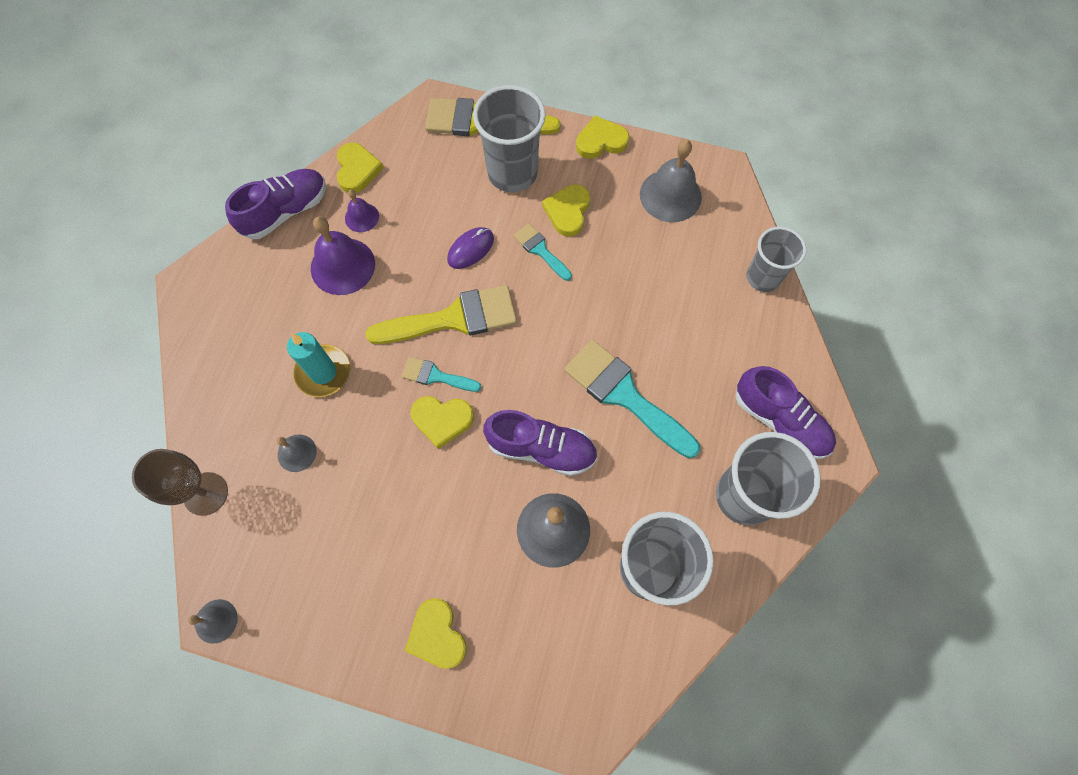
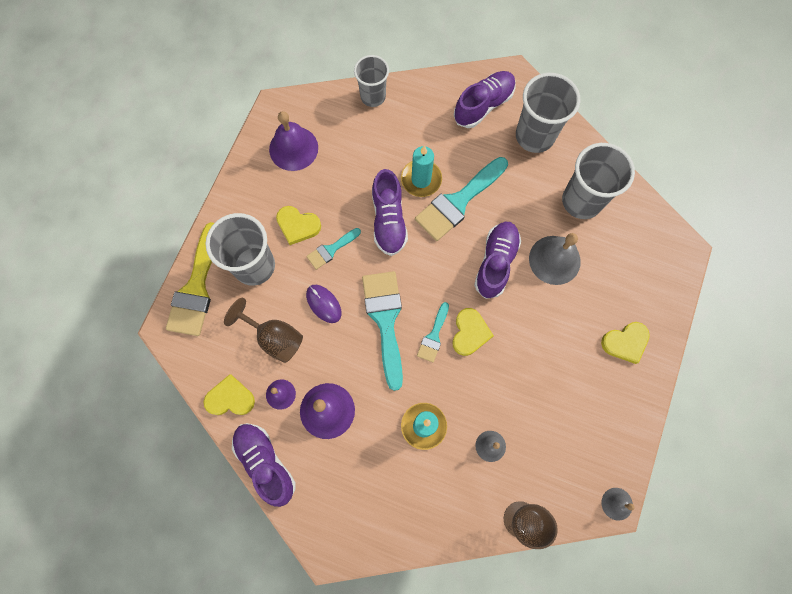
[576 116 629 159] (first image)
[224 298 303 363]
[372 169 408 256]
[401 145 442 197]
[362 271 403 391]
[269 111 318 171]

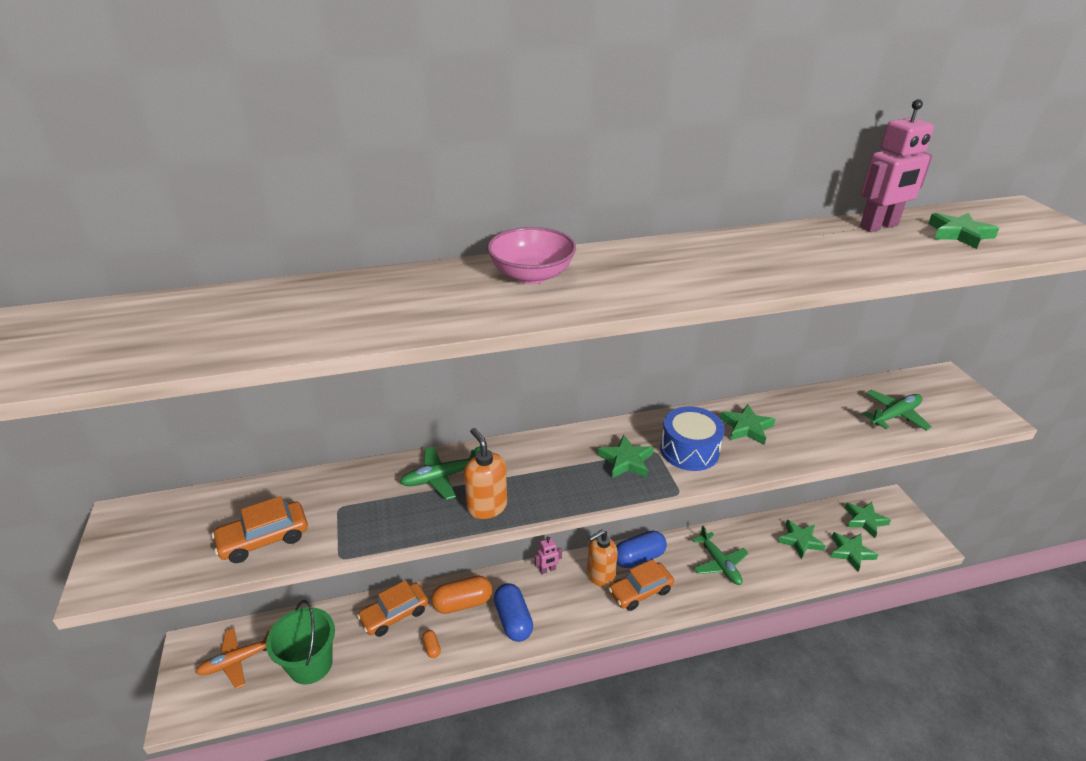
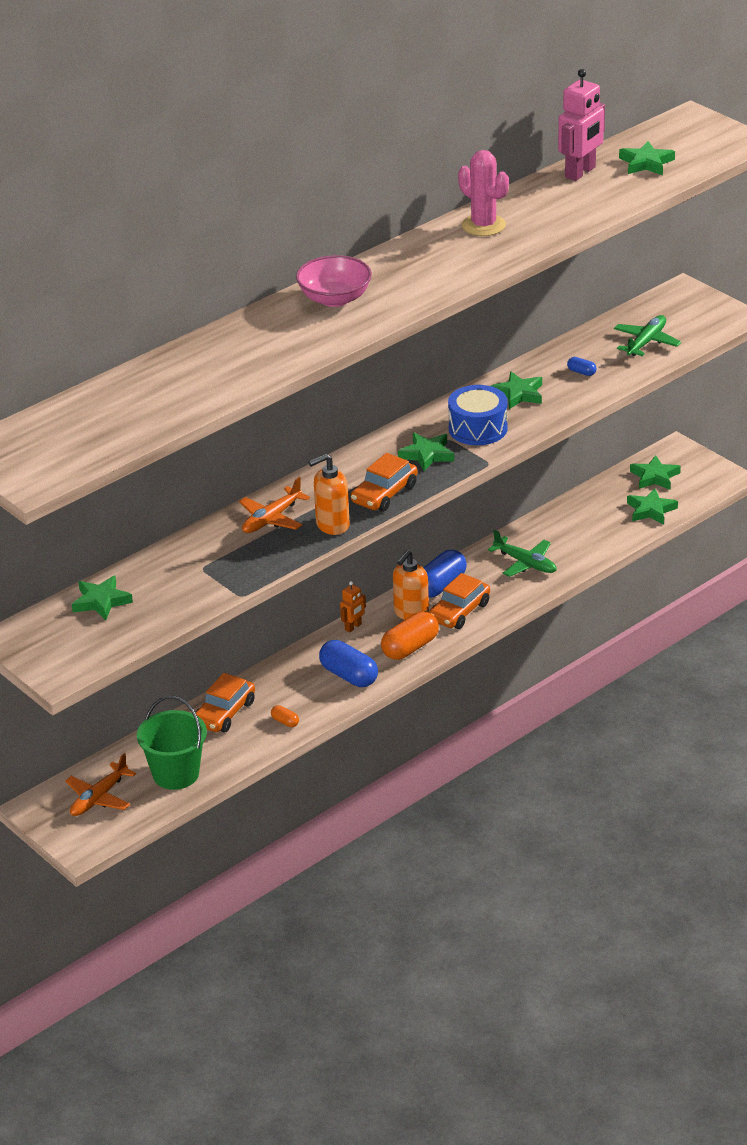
[458 150 509 236]
[567 357 596 376]
[351 453 418 512]
[381 612 439 660]
[72 576 133 620]
[239 477 310 533]
[340 581 366 633]
[309 454 350 535]

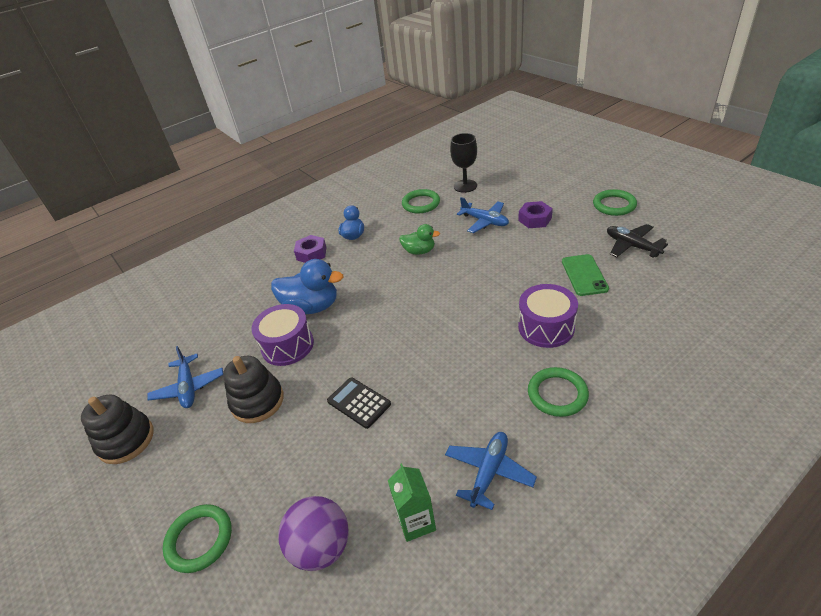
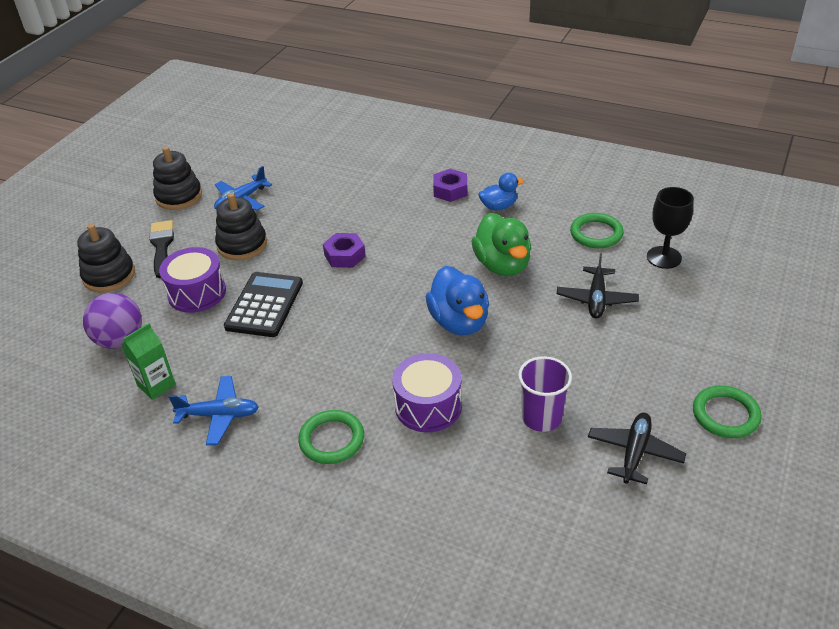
[149 220 174 278]
[159 247 226 313]
[426 266 489 336]
[323 233 366 268]
[77 224 135 293]
[518 356 572 432]
[557 253 639 319]
[224 272 303 337]
[472 213 531 276]

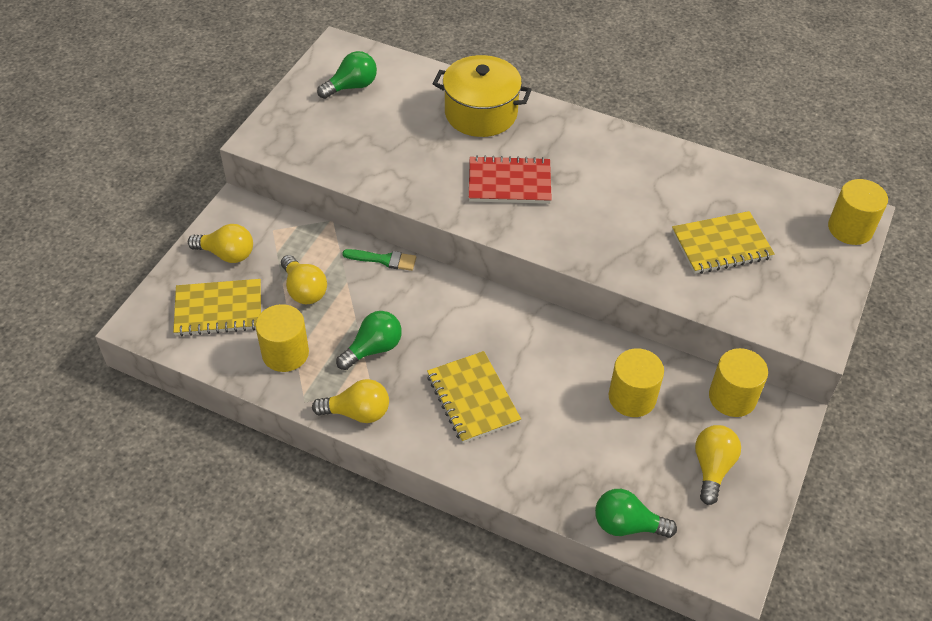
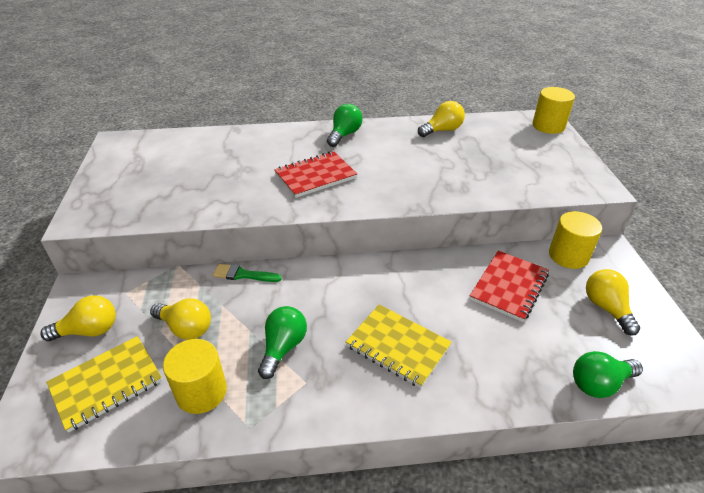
[433 55 532 137] (first image)
[672 211 775 274] (first image)
[418 101 465 137]
[327 104 363 147]
[470 251 549 322]
[213 264 282 282]

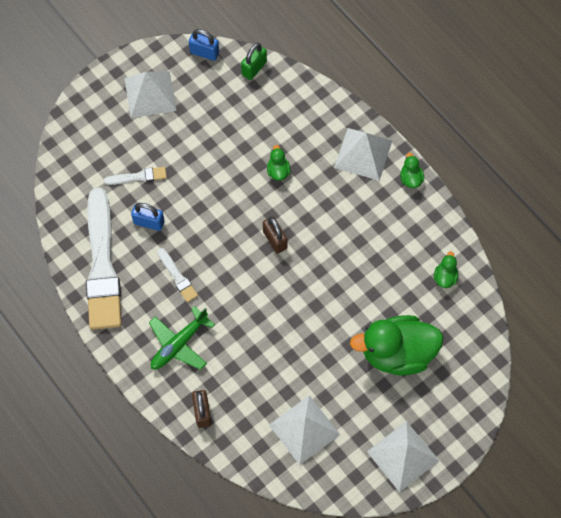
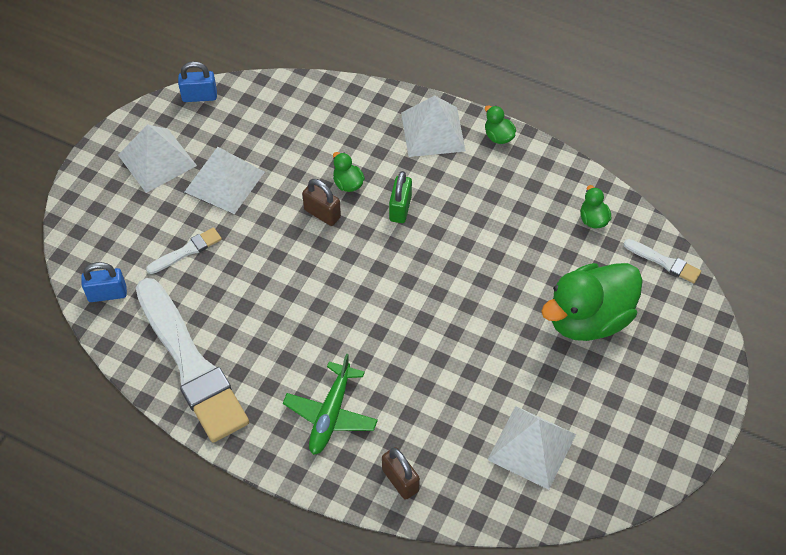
[81 262 127 302]
[624 239 701 283]
[389 171 412 223]
[302 179 341 226]
[185 147 265 214]

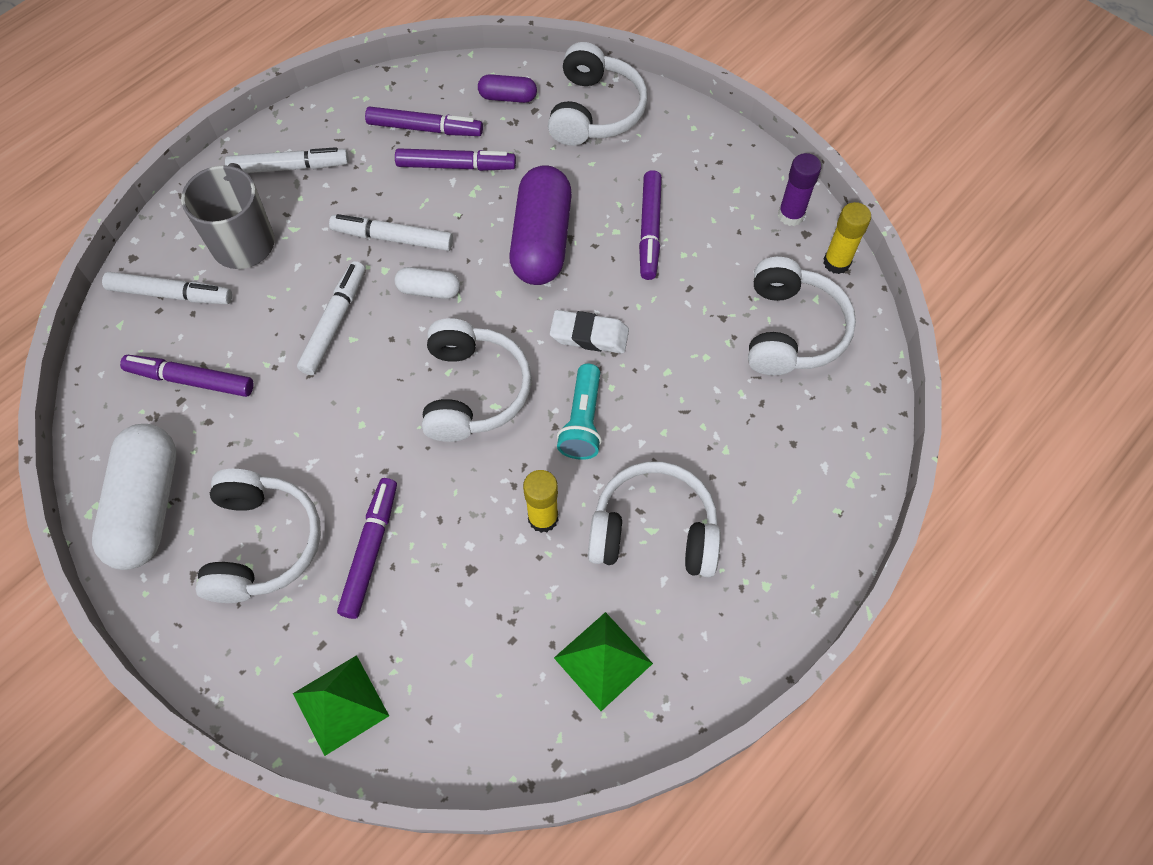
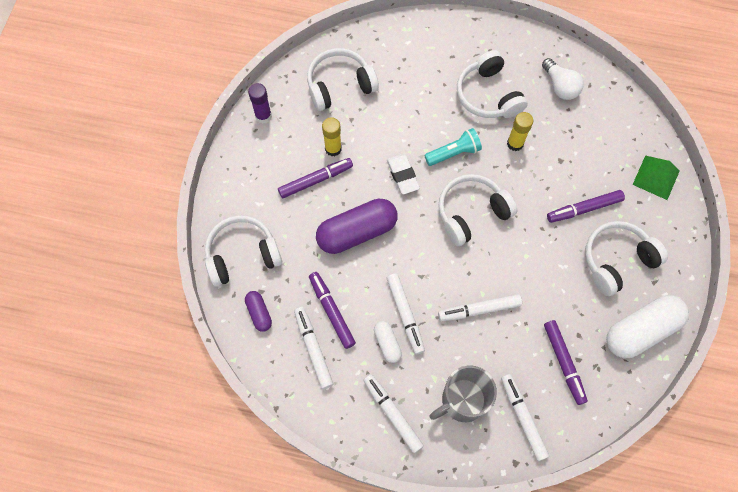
[374 321 402 363]
[322 117 342 157]
[542 58 584 100]
[294 307 333 389]

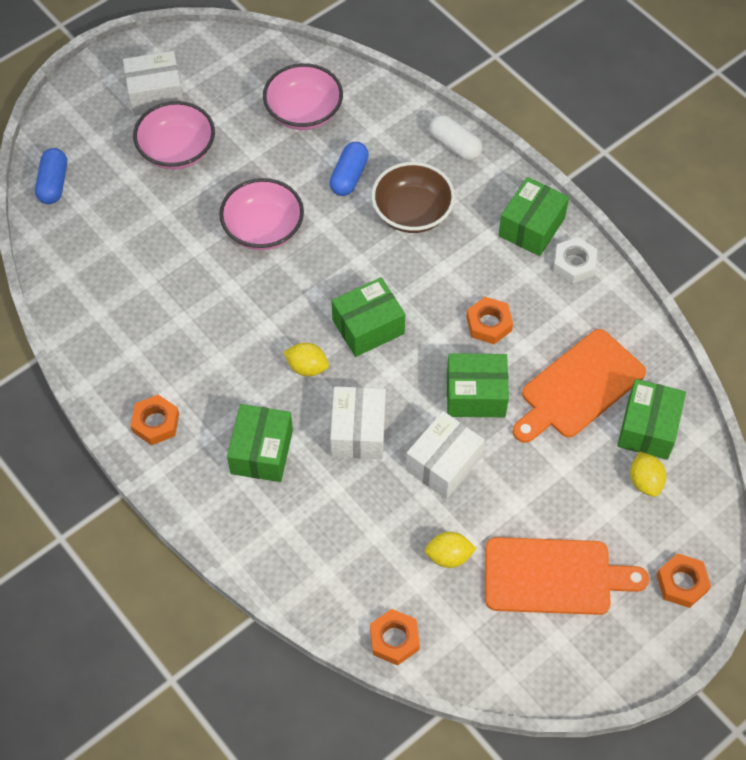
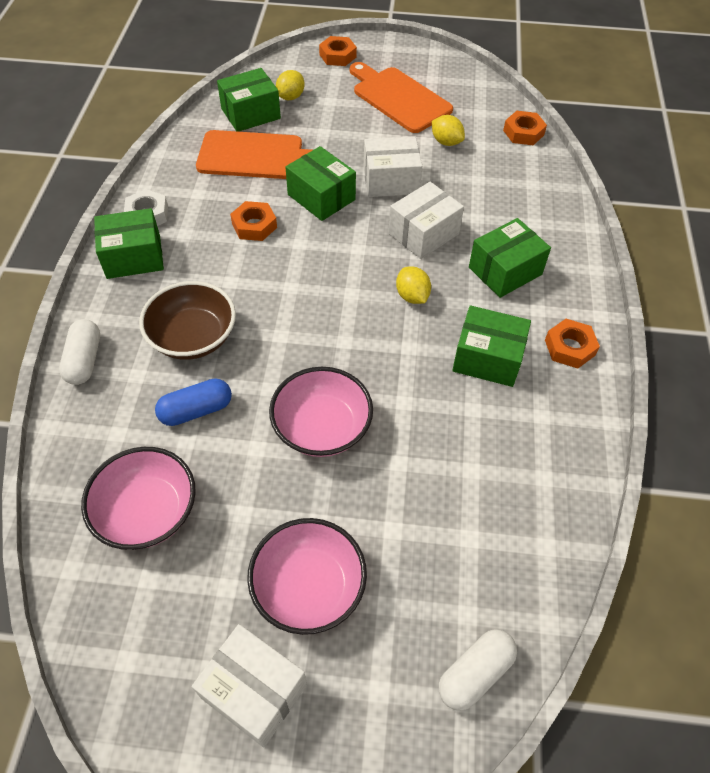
[452 305 531 387]
[439 629 517 711]

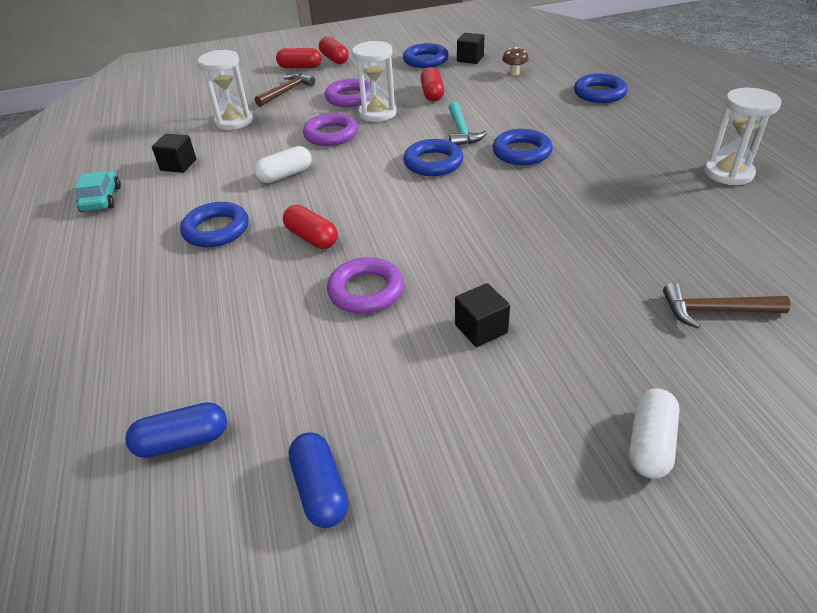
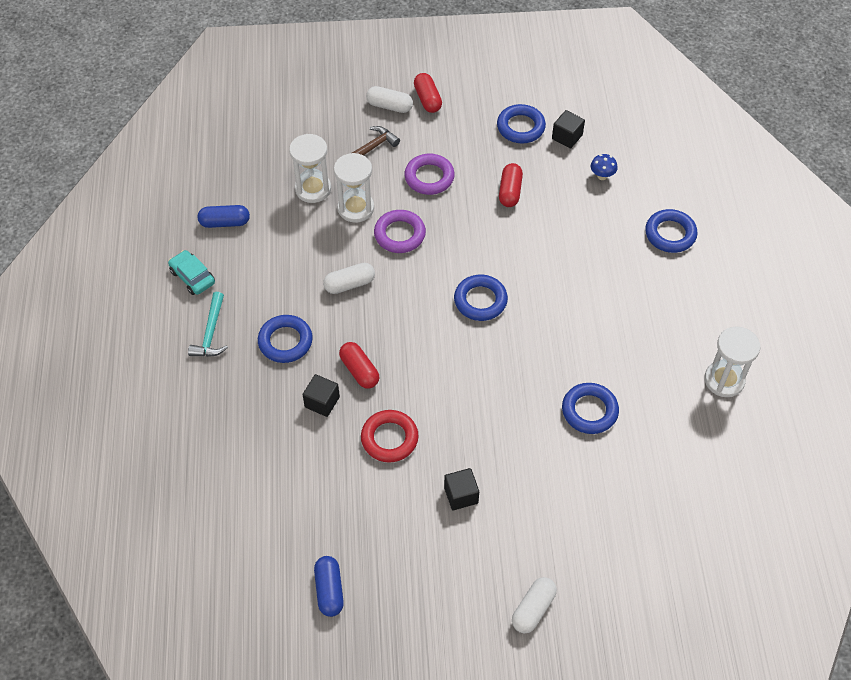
[663 283 791 329] (first image)
[198 205 250 228]
[303 374 340 417]
[334 153 374 223]
[188 292 228 357]
[562 383 619 434]
[366 86 413 113]
[361 410 419 463]
[591 154 618 180]
[168 250 215 295]

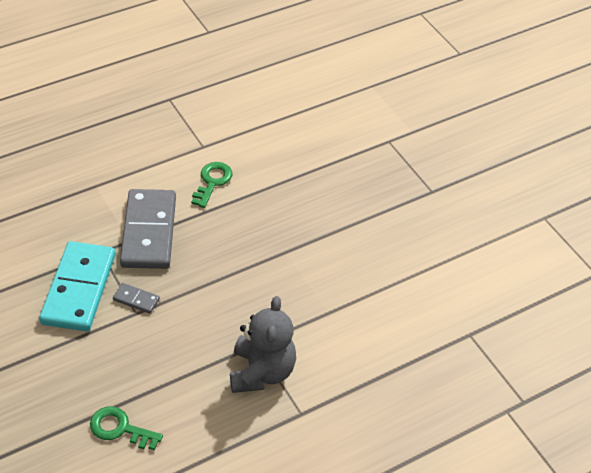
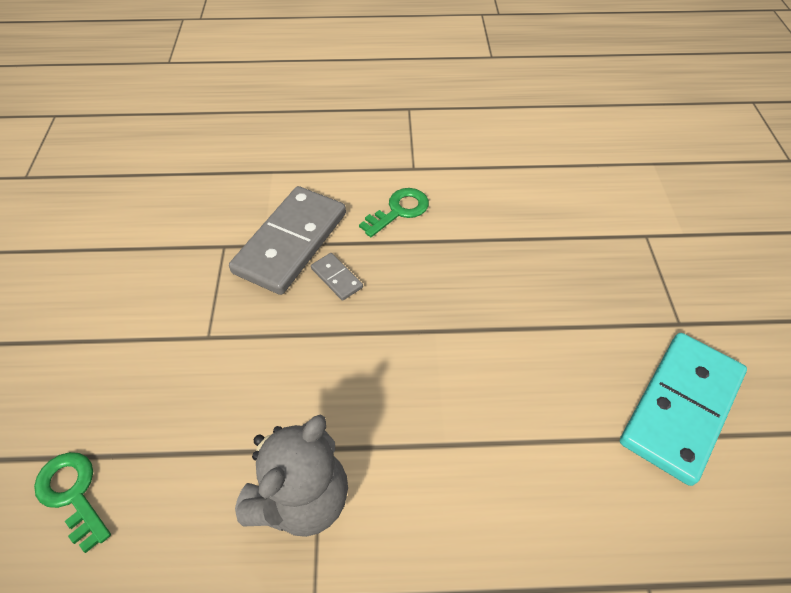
[620 333 747 486]
[311 253 363 301]

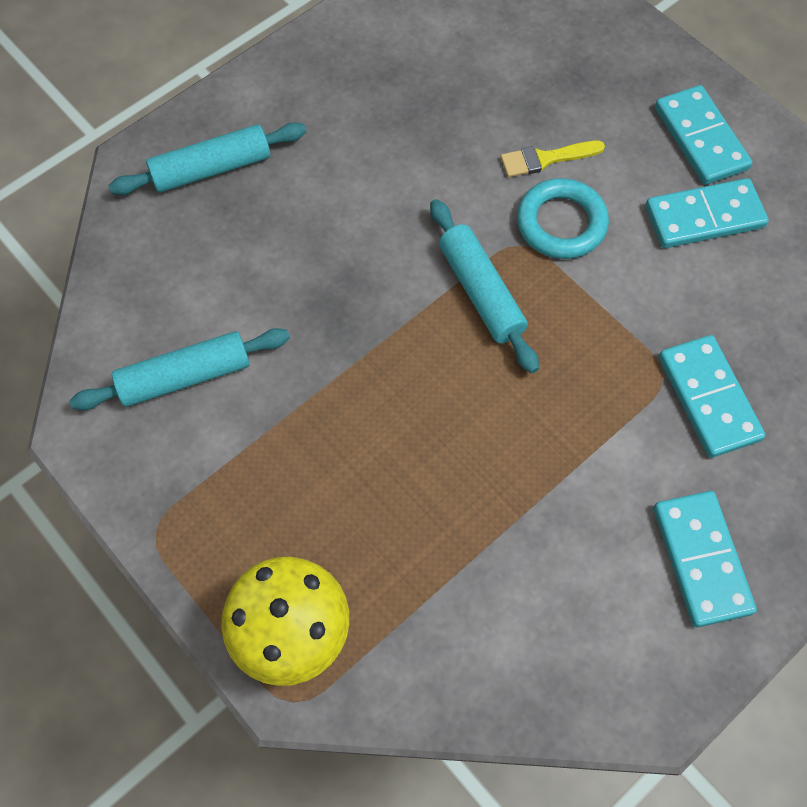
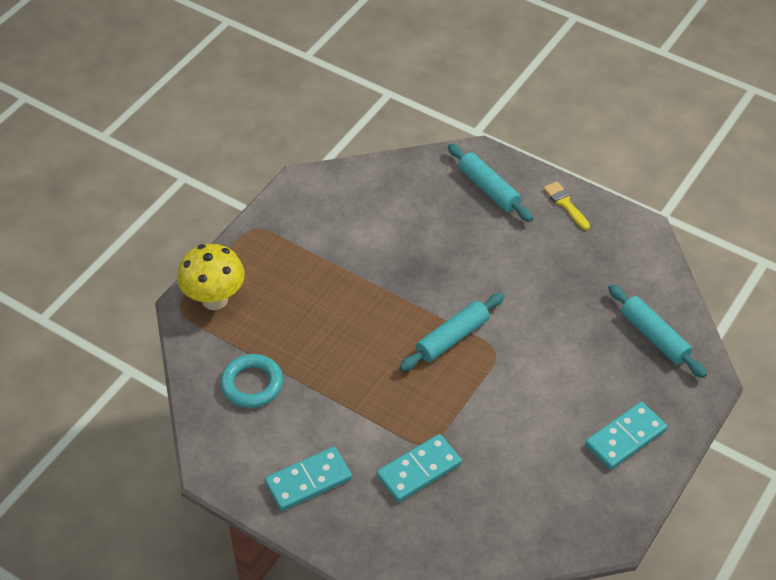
[645 178 769 248] (first image)
[608 284 707 378]
[543 181 590 230]
[220 354 283 408]

